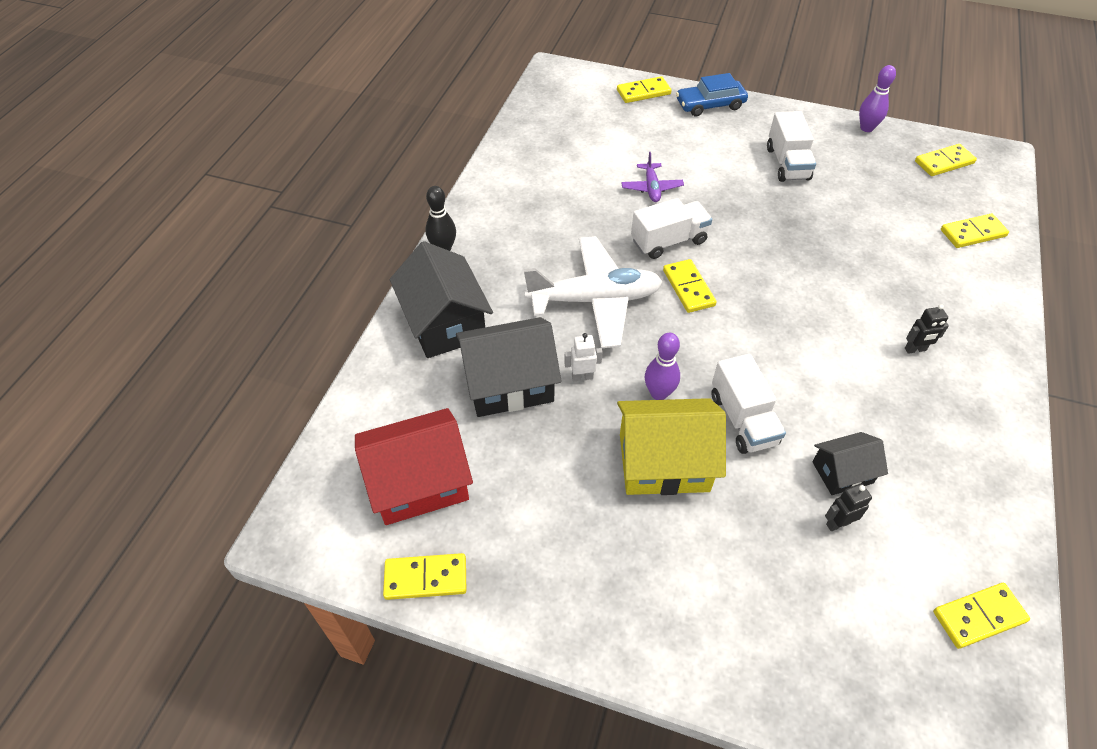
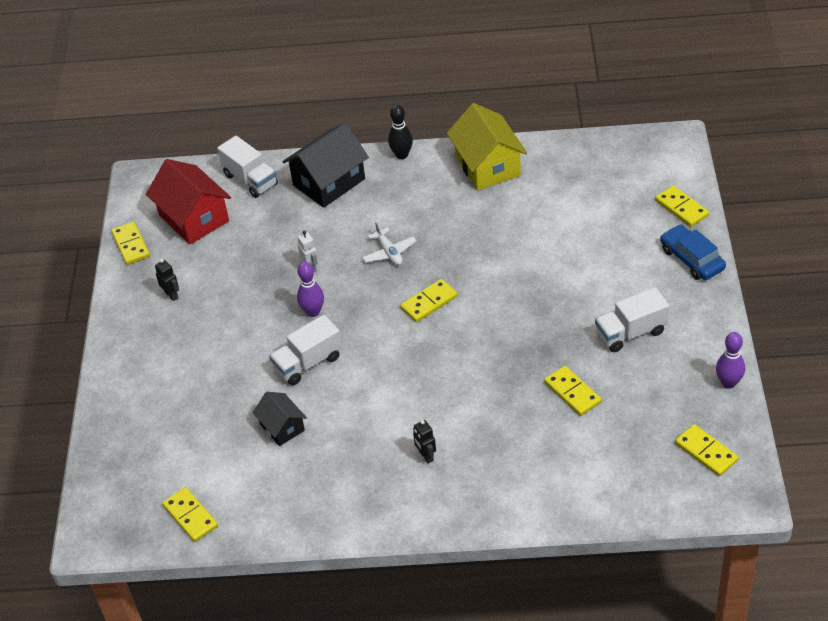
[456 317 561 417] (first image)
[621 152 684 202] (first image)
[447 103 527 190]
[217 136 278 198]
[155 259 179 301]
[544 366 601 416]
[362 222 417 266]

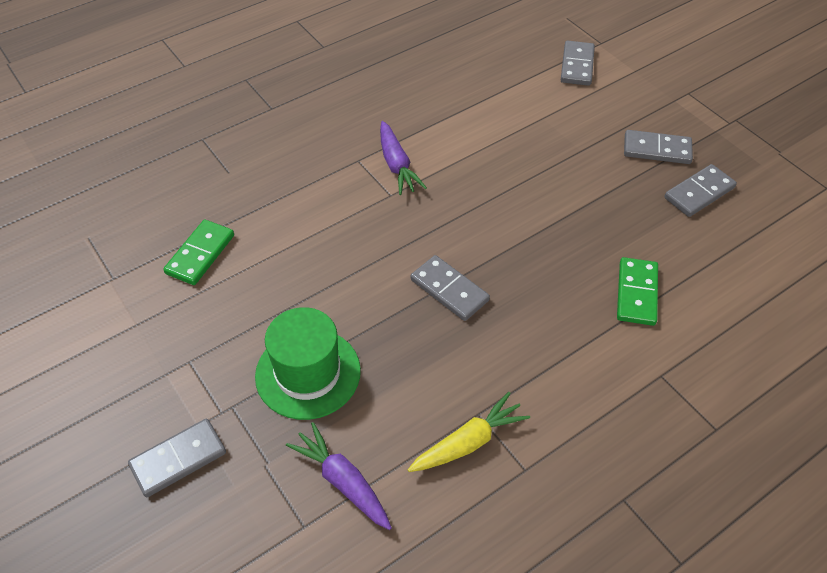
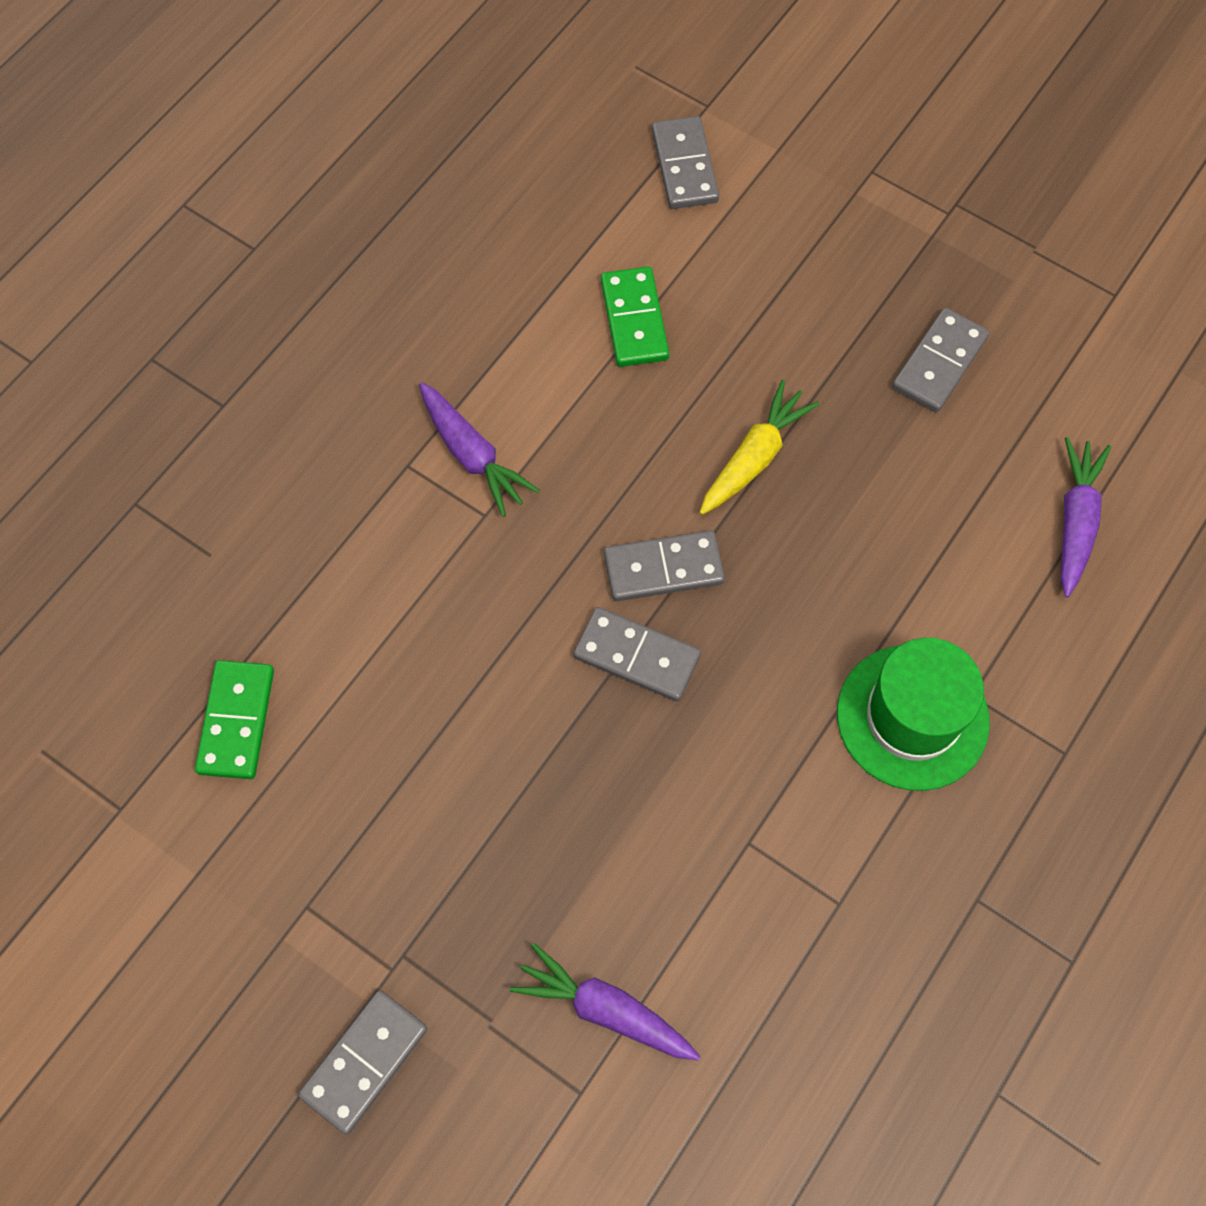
[1060 437 1111 597]
[837 638 990 791]
[700 380 819 515]
[601 267 669 367]
[604 530 725 601]

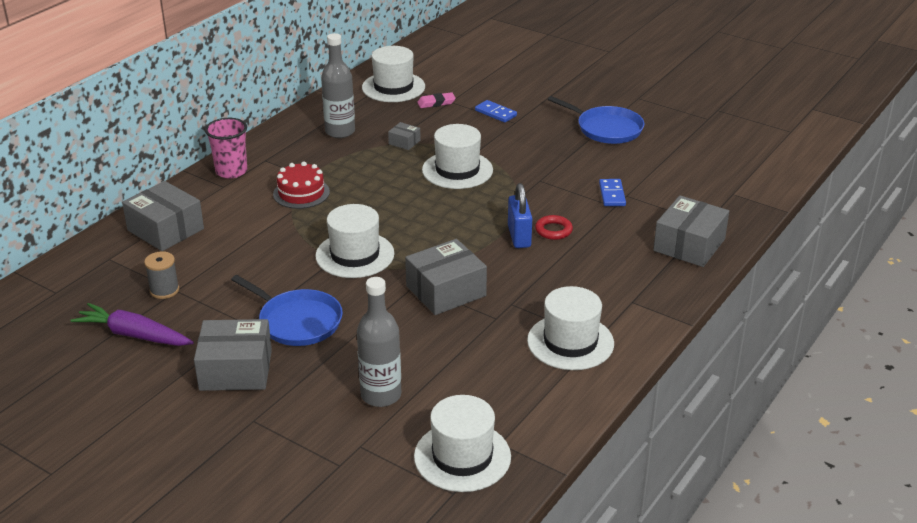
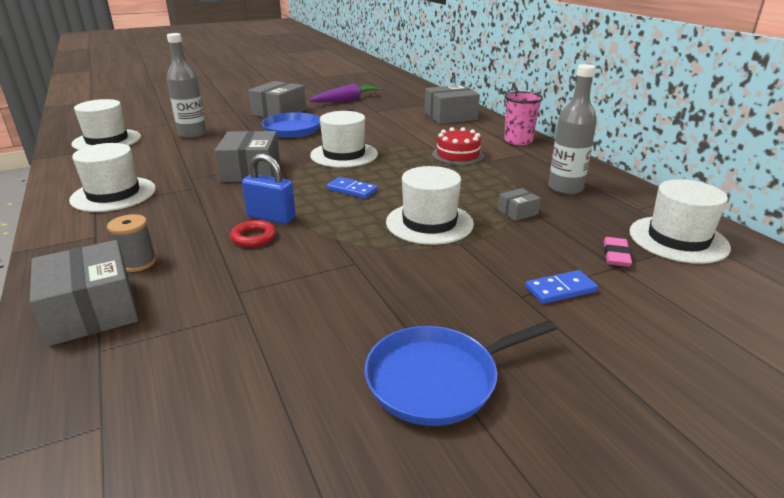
[107 214 156 272]
[327 177 378 199]

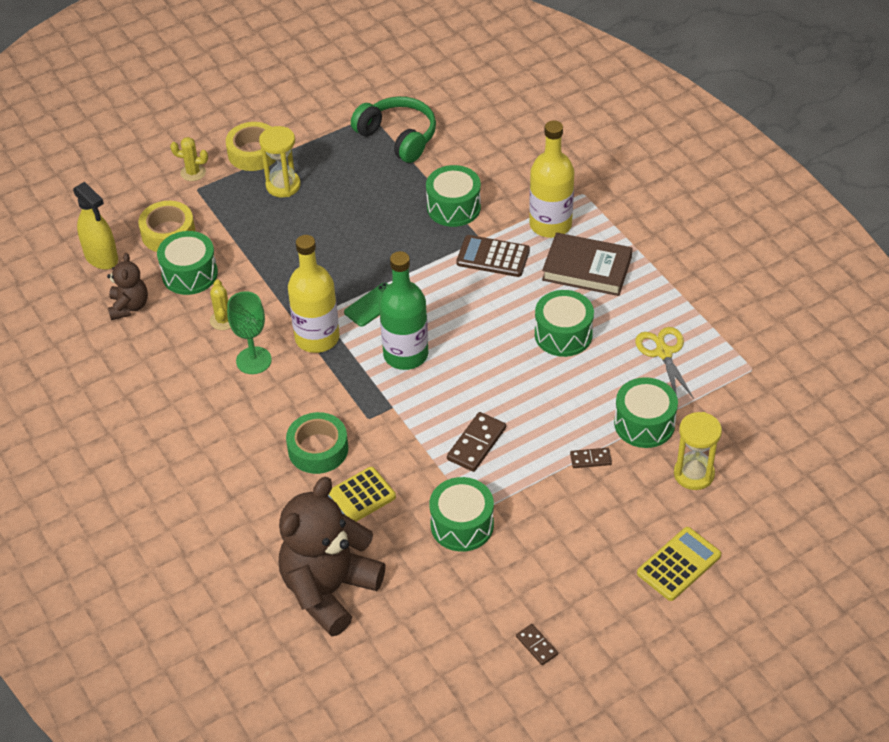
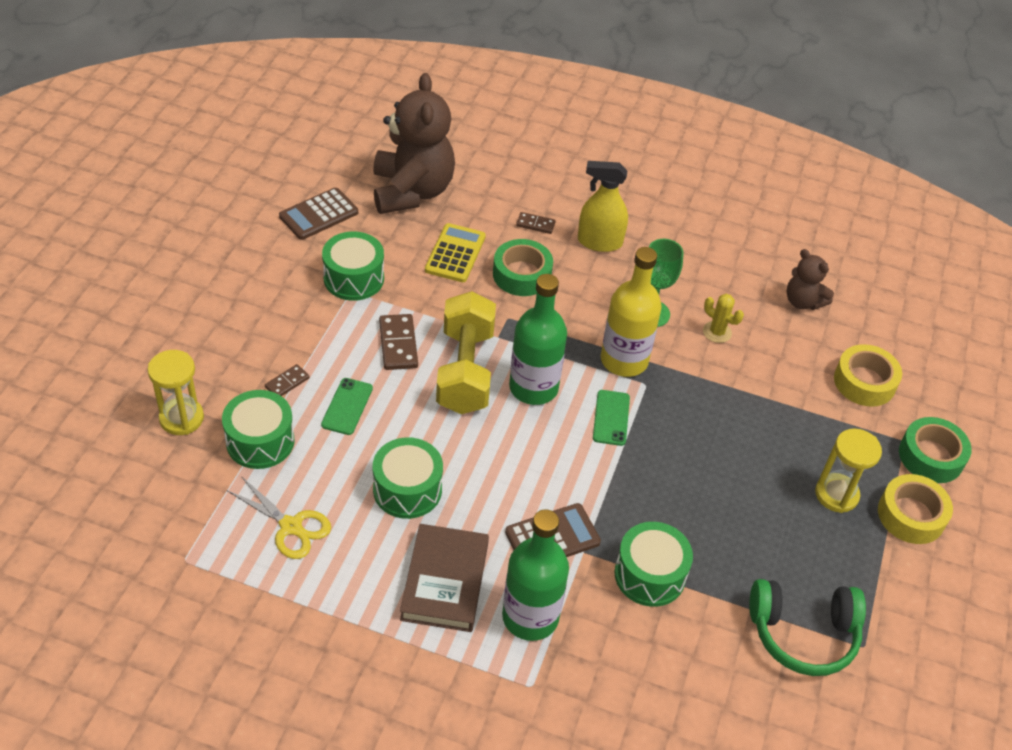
[157 231 218 295] (first image)
[637 527 721 601] (first image)
[279 188 358 240]
[321 378 373 435]
[436 291 496 414]
[578 161 628 252]
[516 212 555 234]
[899 417 972 483]
[502 509 569 641]
[400 524 489 632]

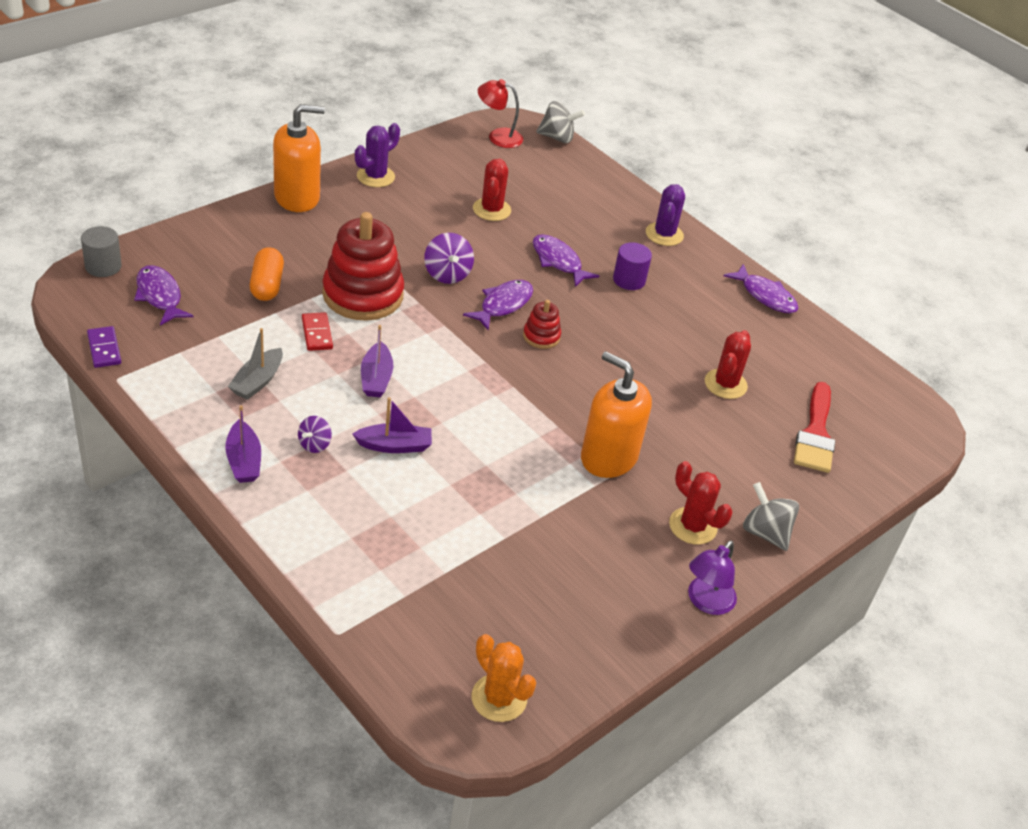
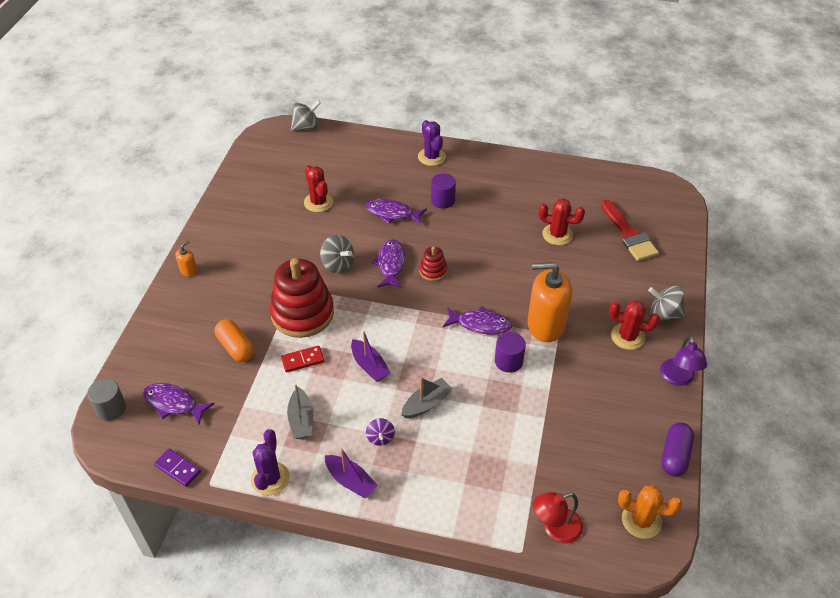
[495 332 526 373]
[661 423 694 477]
[251 429 290 496]
[533 492 583 543]
[443 306 513 335]
[401 377 453 418]
[320 235 354 274]
[281 346 324 373]
[538 198 585 245]
[176 241 197 277]

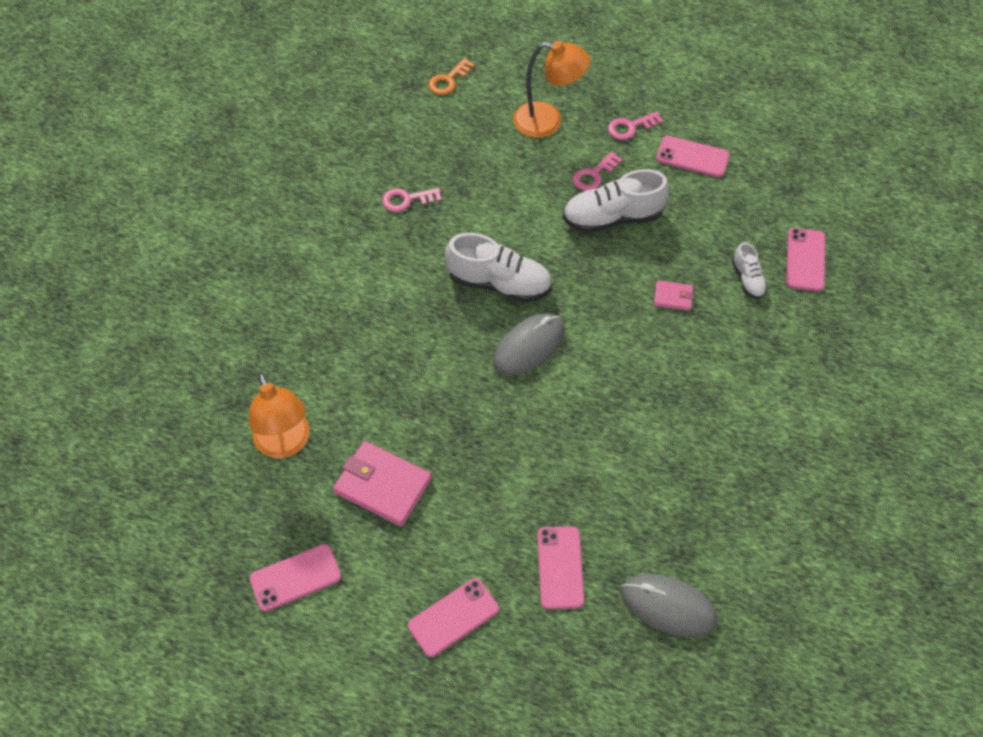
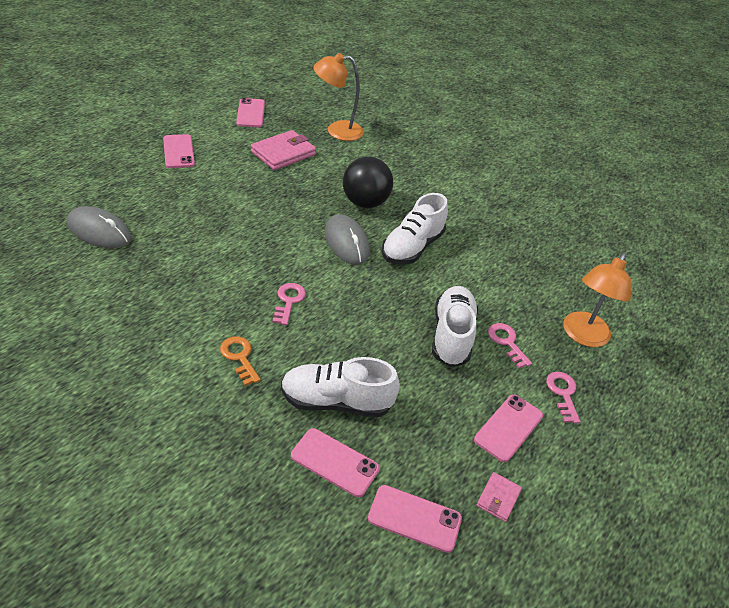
[343 156 393 208]
[273 283 306 325]
[220 336 261 386]
[368 485 462 553]
[476 472 522 522]
[67 206 131 248]
[281 357 400 417]

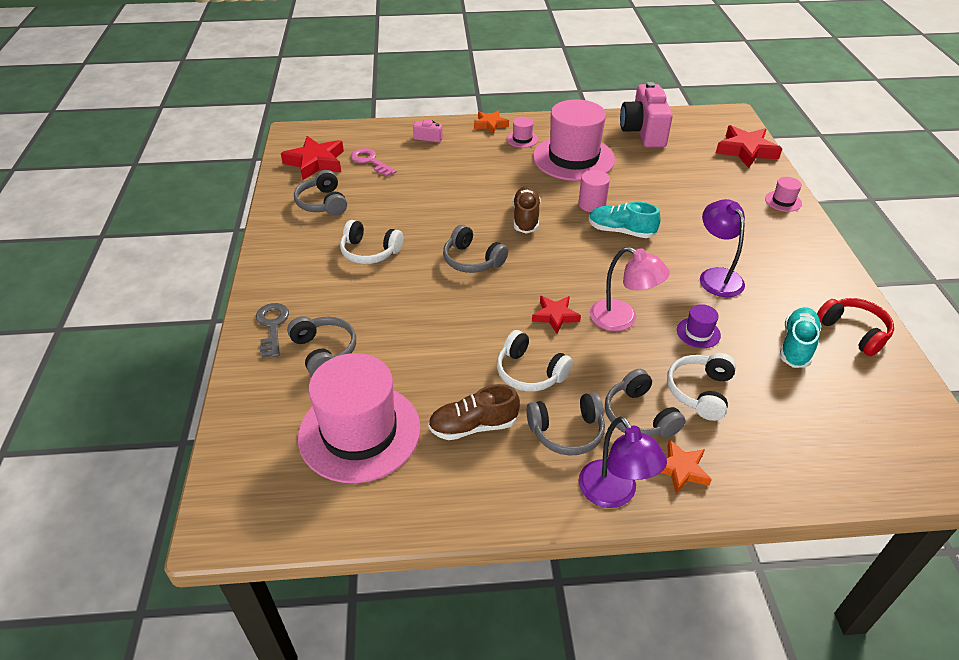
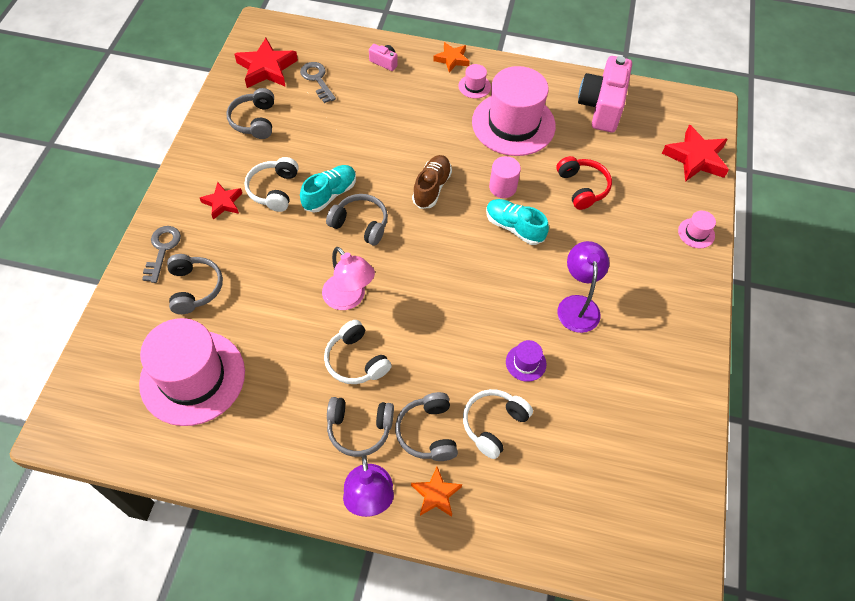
[428 384 520 440] (first image)
[200 182 242 220]
[322 247 375 310]
[300 165 356 213]
[556 156 612 210]
[300 62 336 103]
[244 157 299 212]
[326 194 388 245]

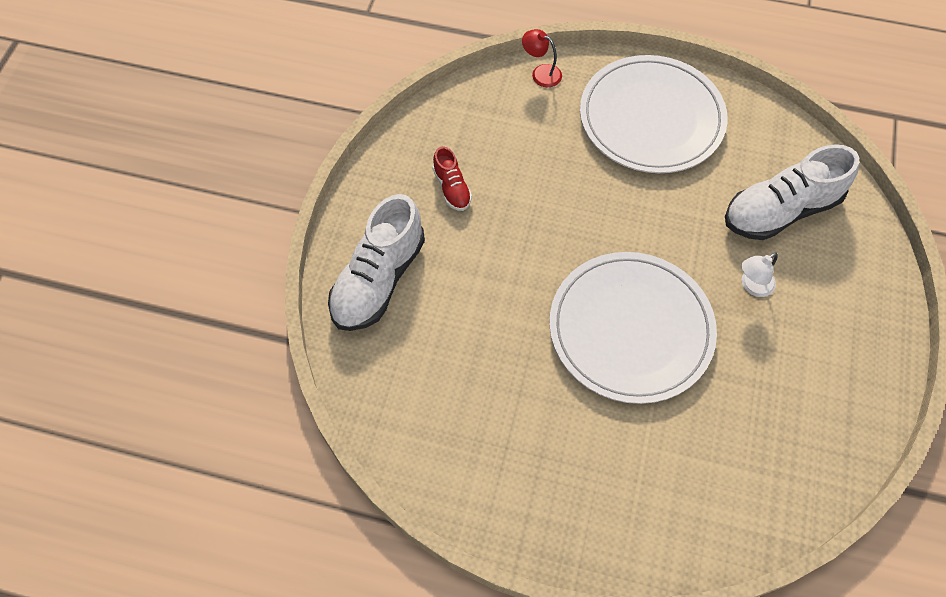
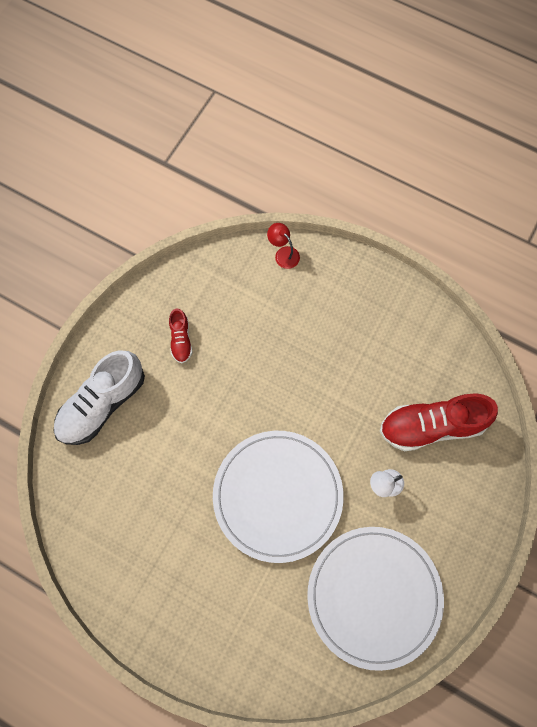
[307 527 444 671]
[380 393 498 451]

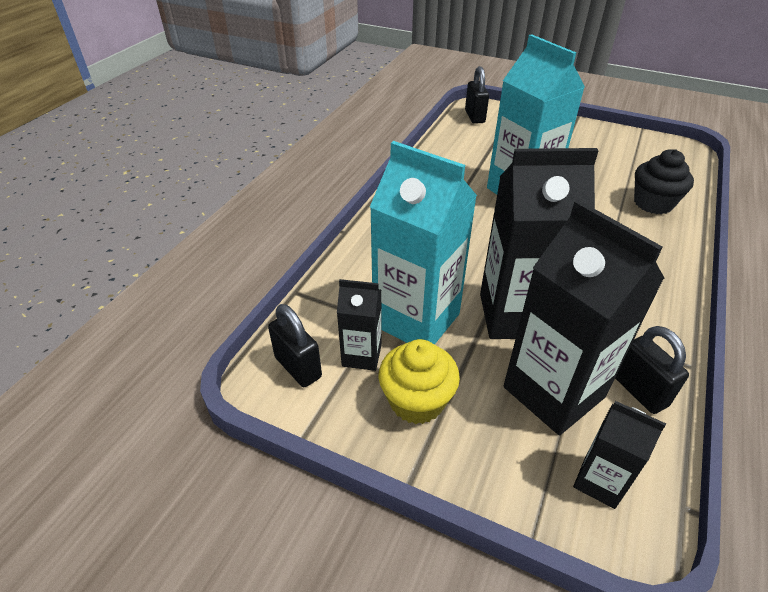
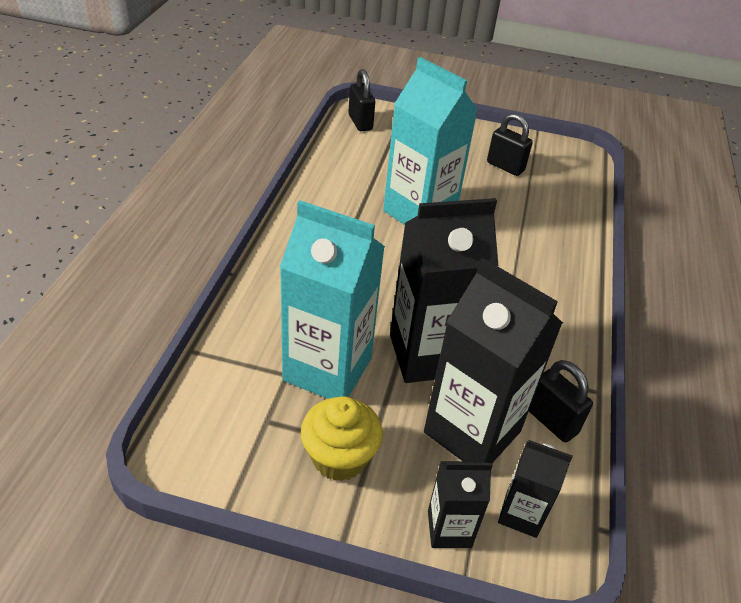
[634 149 694 214] (first image)
[487 113 533 176]
[428 461 493 548]

